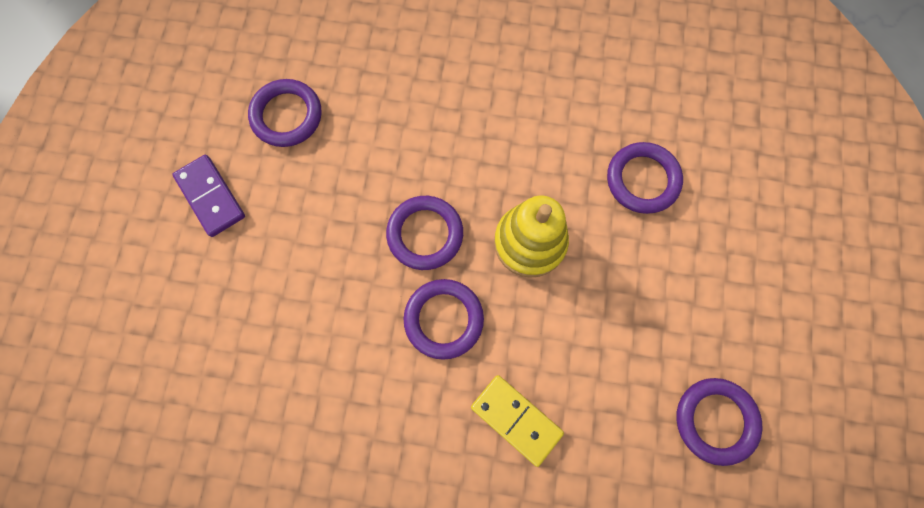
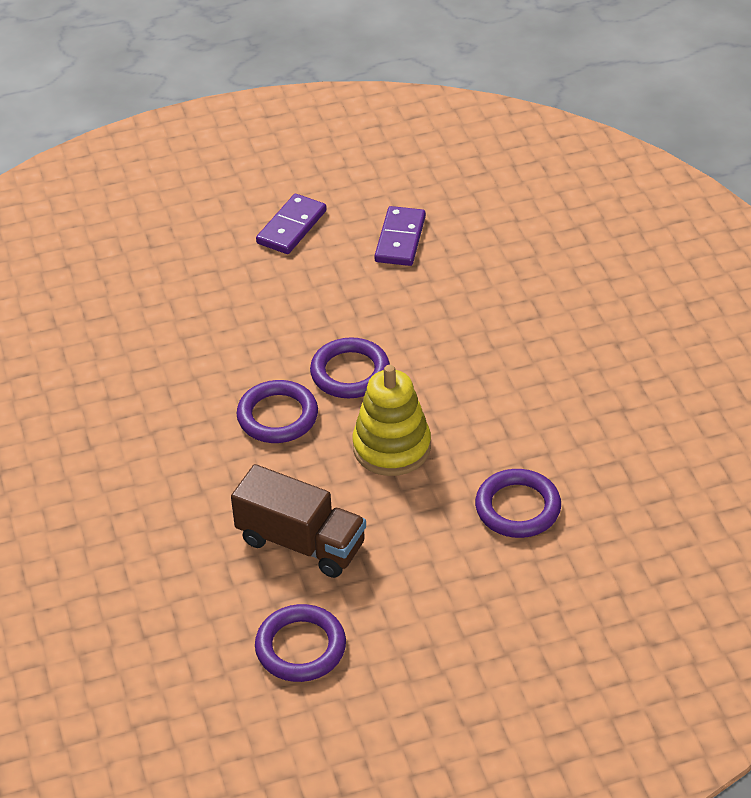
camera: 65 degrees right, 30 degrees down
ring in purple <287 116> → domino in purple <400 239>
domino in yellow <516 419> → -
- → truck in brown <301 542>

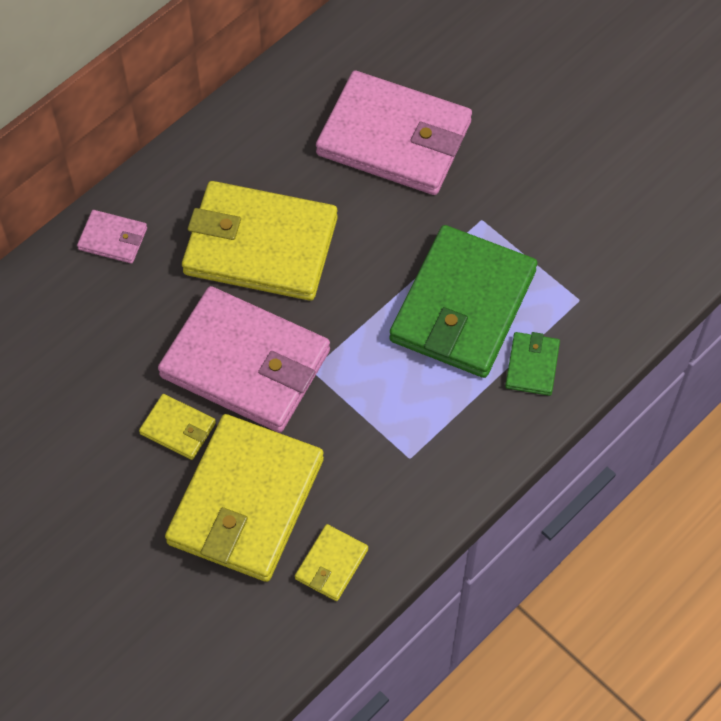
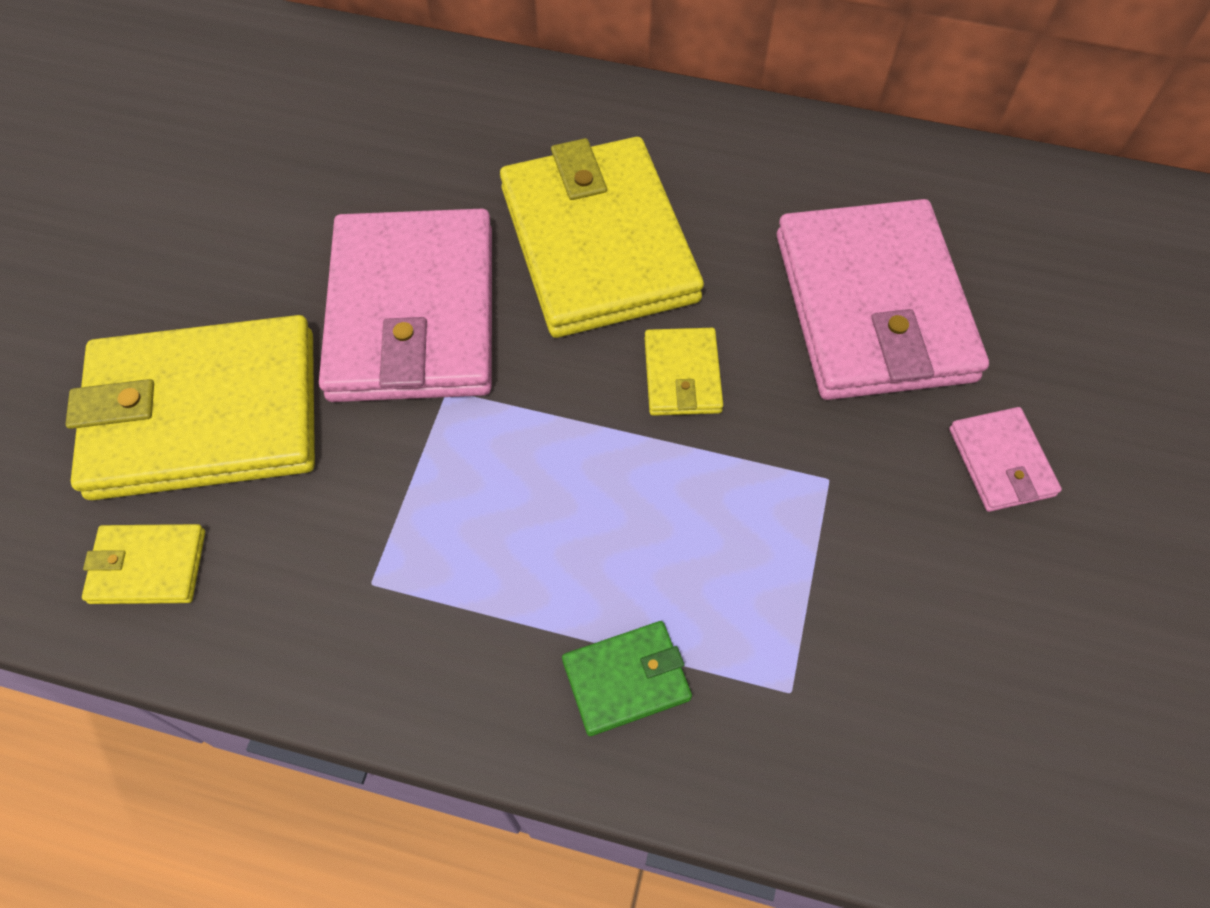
camera: 60 degrees right, 0 degrees up
wallet in pink <113 239> → wallet in pink <1001 462>, move
wallet in green <463 306> → -
wallet in yellow <178 428> → wallet in yellow <682 375>, move

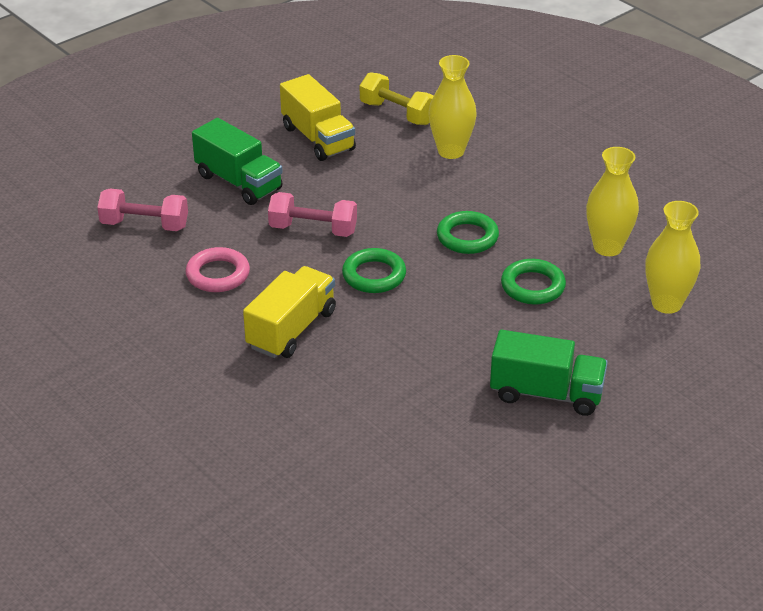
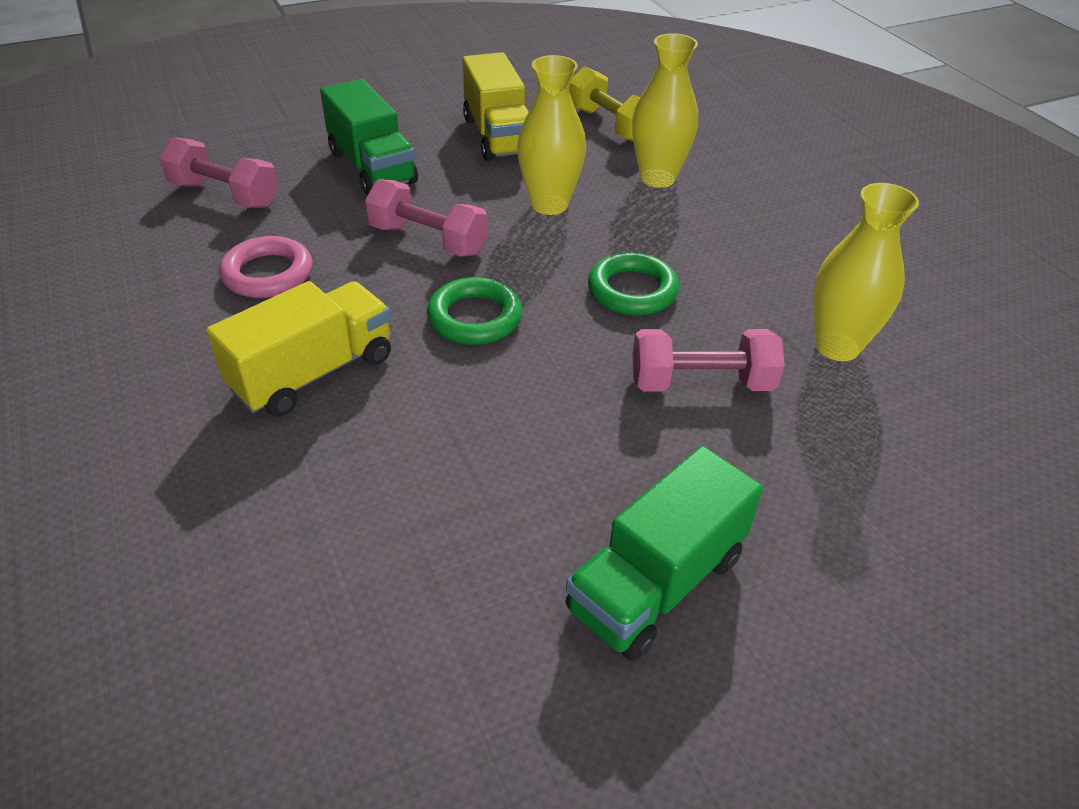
camera: 15 degrees right, 5 degrees up
vase in yellow <666 304> → vase in yellow <549 204>, move
ring in green <532 286> → dumbbell in pink <701 383>
truck in green <546 393> → truck in green <656 583>, 105 degrees clockwise

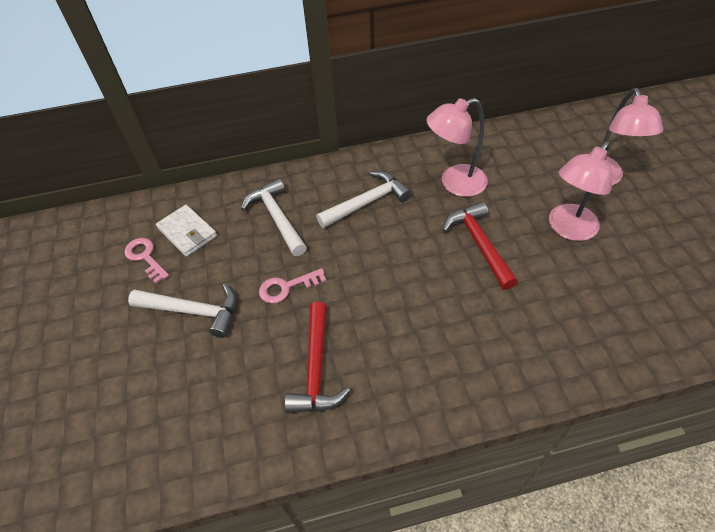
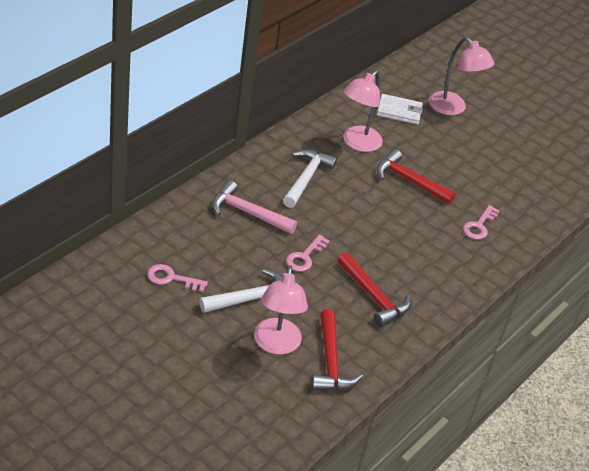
camera: 45 degrees left, 10 degrees down
lamp in pink <568 229> → lamp in pink <276 345>, move
hammer in white <276 217> → hammer in pink <247 212>
wallet in white <187 232> → wallet in white <399 111>, move
- → key in pink <479 226>
- → hammer in red <330 362>

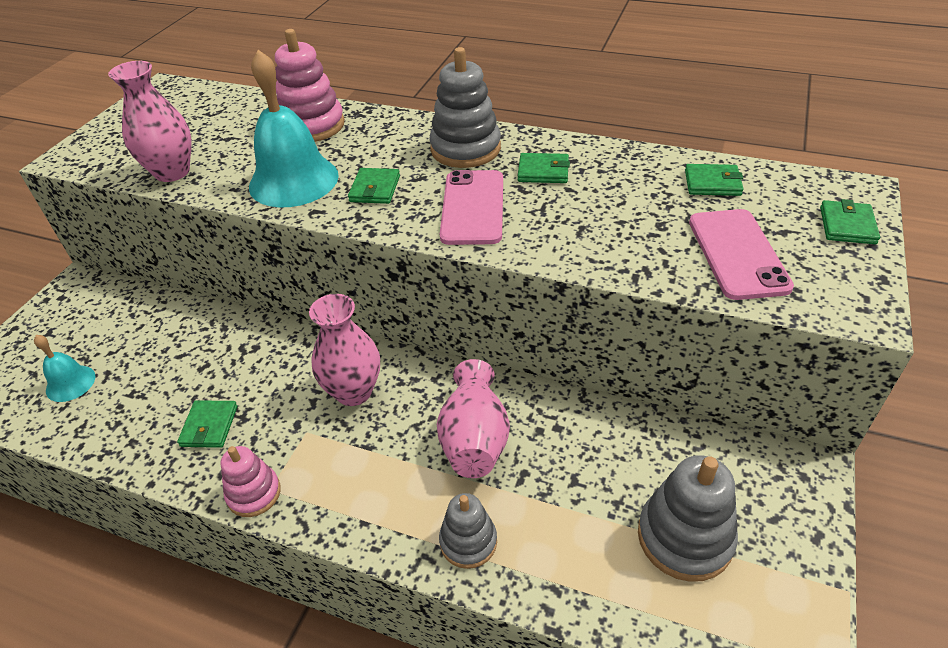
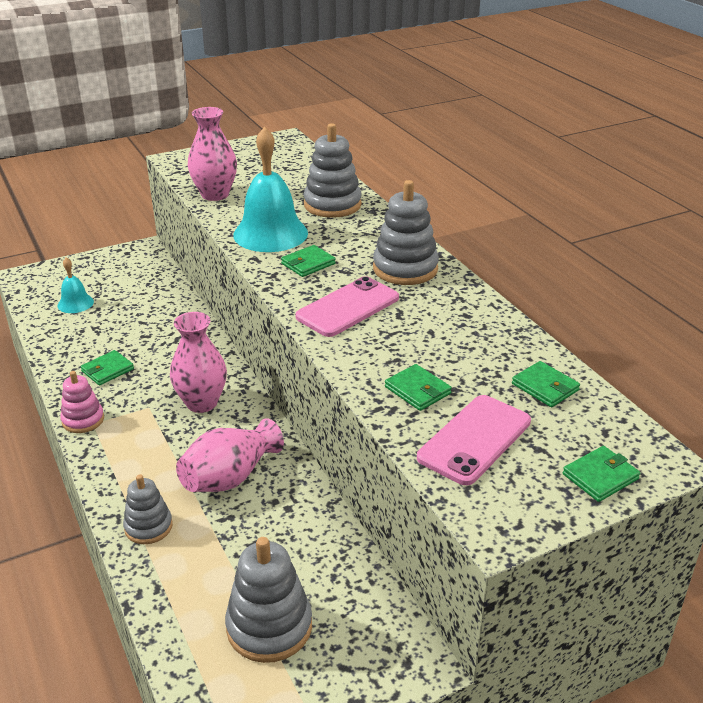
camera: 40 degrees right, 10 degrees down
stacking toy in pink <311 126> → stacking toy in grey <332 205>
wallet in green <543 171> → wallet in green <417 390>, move

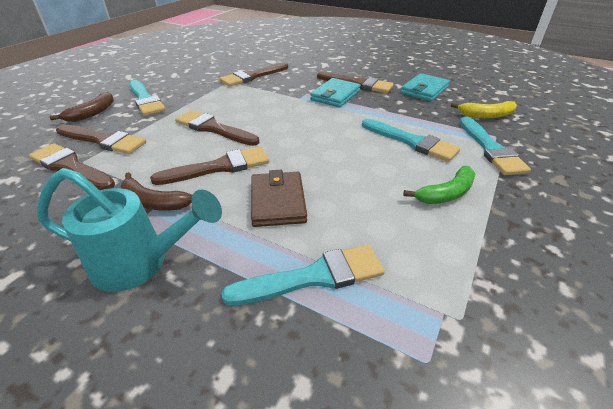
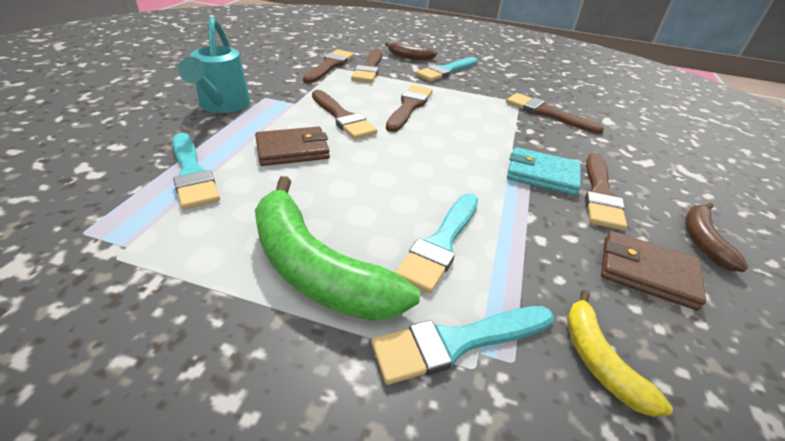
camera: 75 degrees right, 0 degrees up
wallet in turquoise <424 90> → wallet in brown <647 272>
banana in green <446 193> → banana in green <316 268>, x1.91
banana in brown <153 202> → banana in brown <702 240>, move

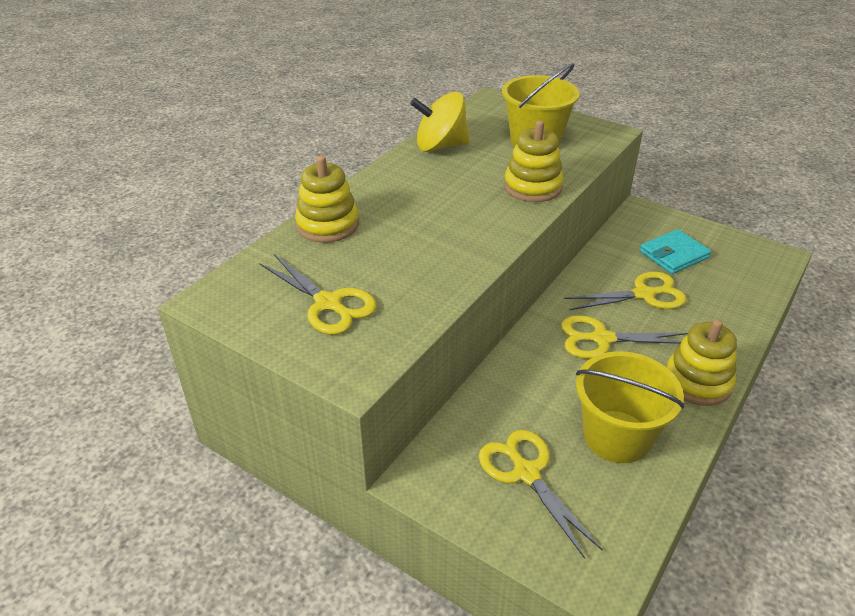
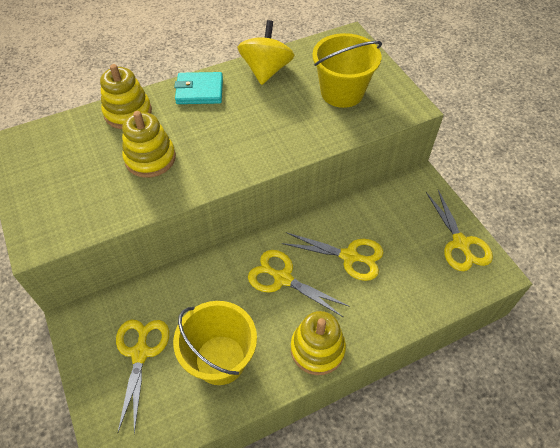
camera: 30 degrees right, 15 degrees up
spinning top in yellow <440 146> → spinning top in yellow <266 70>, 75 degrees clockwise
stacking toy in yellow <533 187> → stacking toy in yellow <150 158>, move
wallet in turquoise <674 255> → wallet in turquoise <199 91>, move
scissors in yellow <328 304> → scissors in yellow <460 243>, move

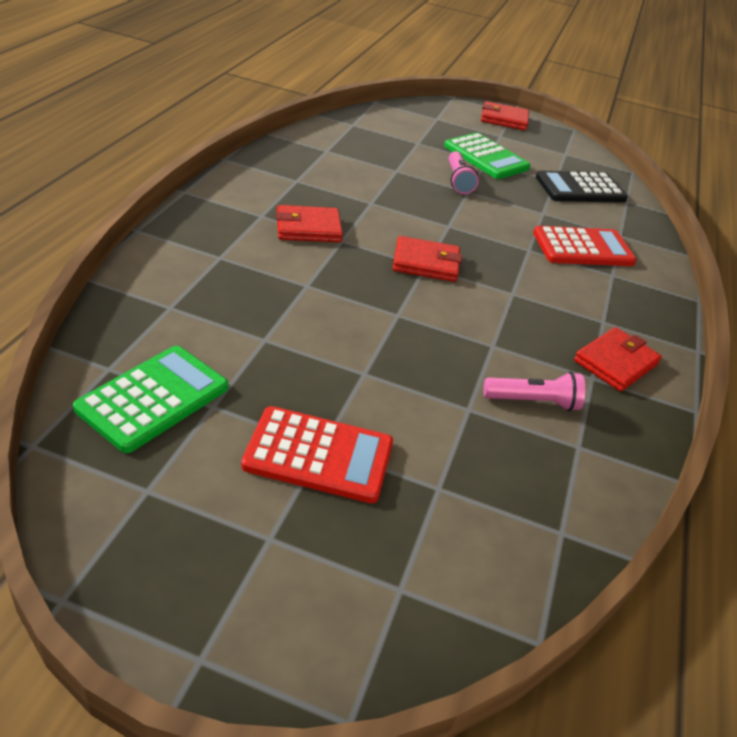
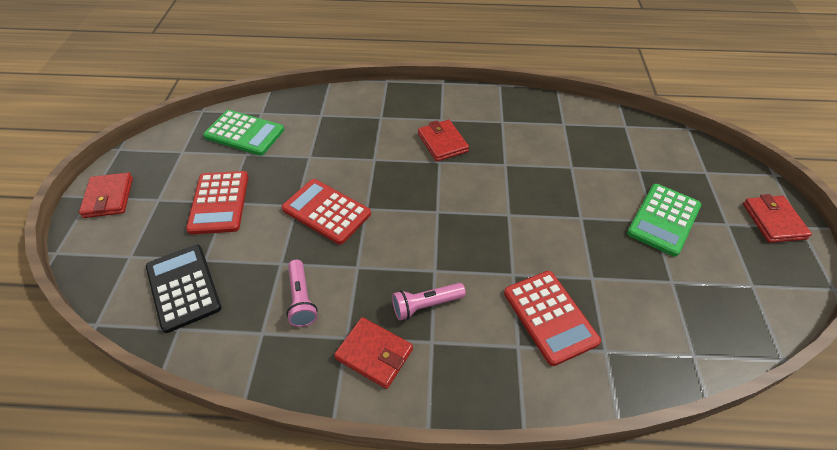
camera: 80 degrees right, 10 degrees up
flashlight in pink <458 181> → flashlight in pink <426 305>, move
calculator in black <580 189> → calculator in black <183 287>, move
wallet in red <426 263> → wallet in red <108 197>, move
- → calculator in red <326 211>

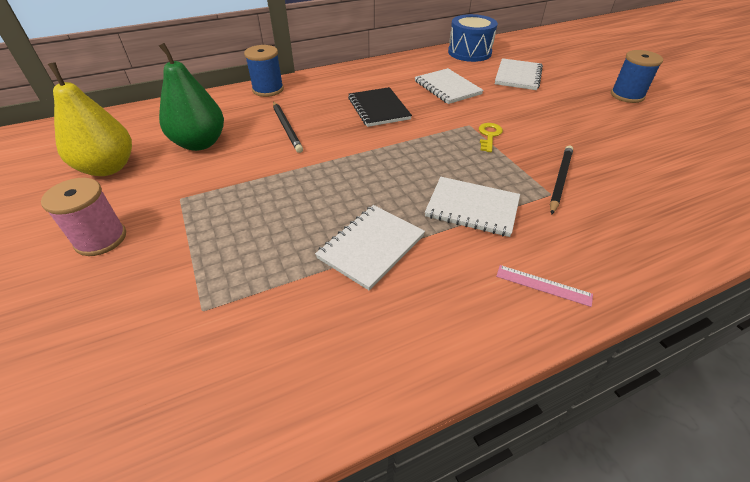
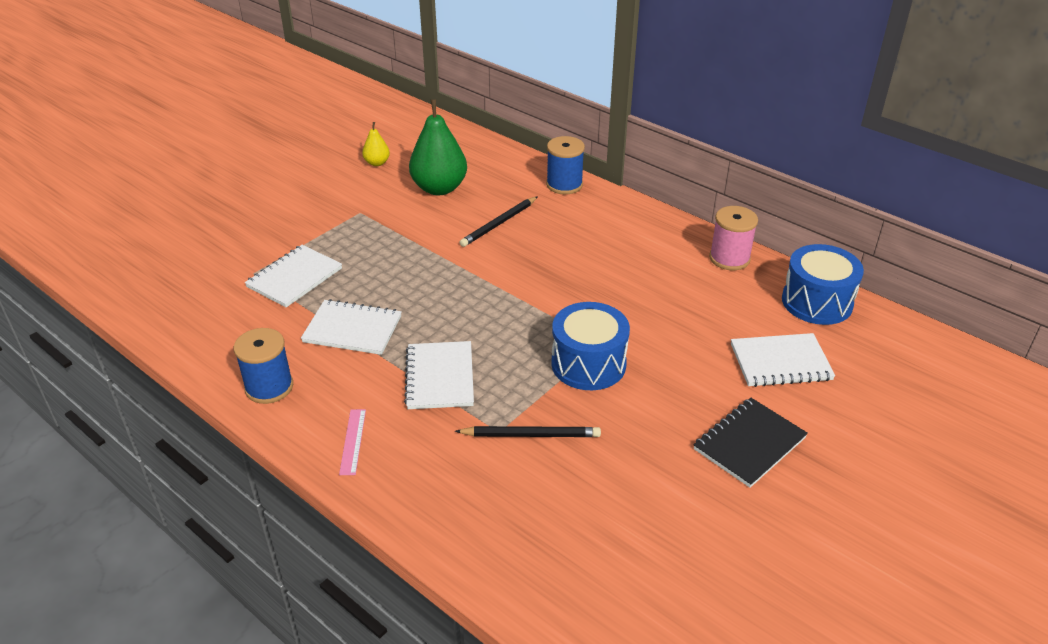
camera: 65 degrees right, 5 degrees down
spool in blue <627 95> → spool in blue <269 387>, move
pear in yellow <108 168> → pear in yellow <377 163>, x0.49
notebook in white <447 88> → notebook in white <294 278>, move
notebook in black <378 108> → notebook in black <749 443>, move
key in yellow <489 135> → drum in blue <588 364>
spool in pink <101 239> → spool in pink <729 258>, move

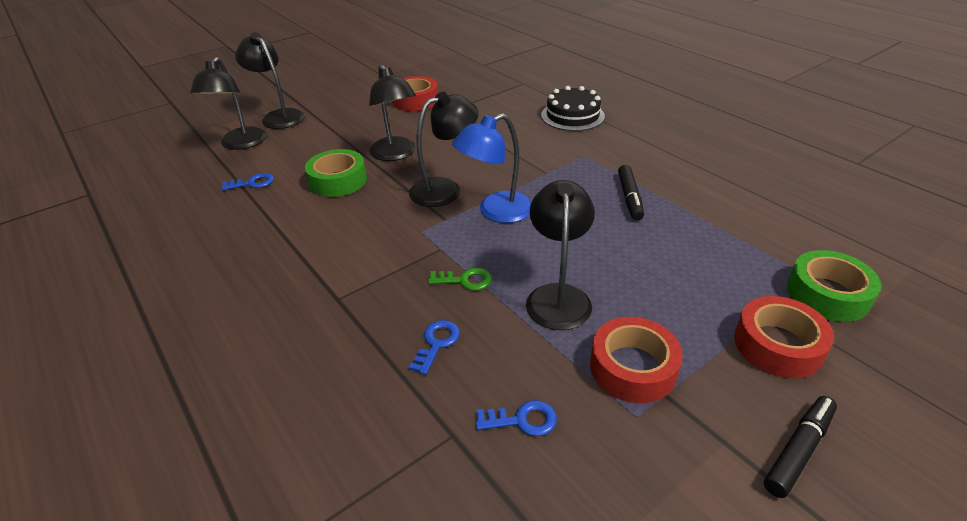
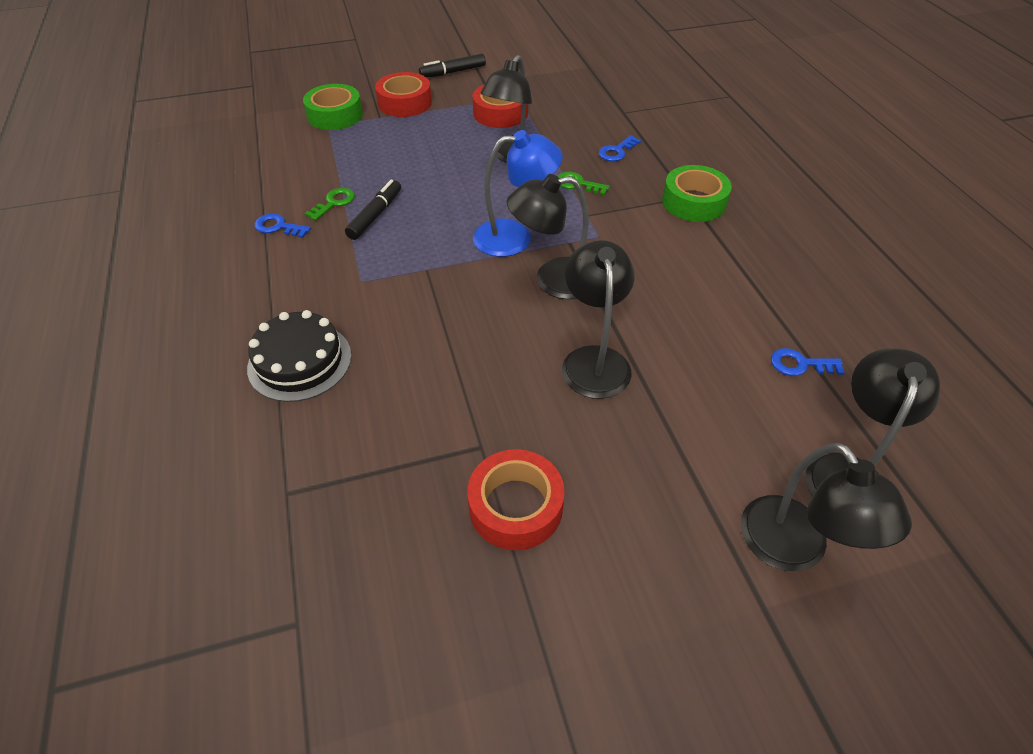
camera: 160 degrees left, 10 degrees up
tape in green <338 180> → tape in green <694 202>, move
key in blue <522 420> → key in blue <278 227>, move
- → key in green <334 203>

